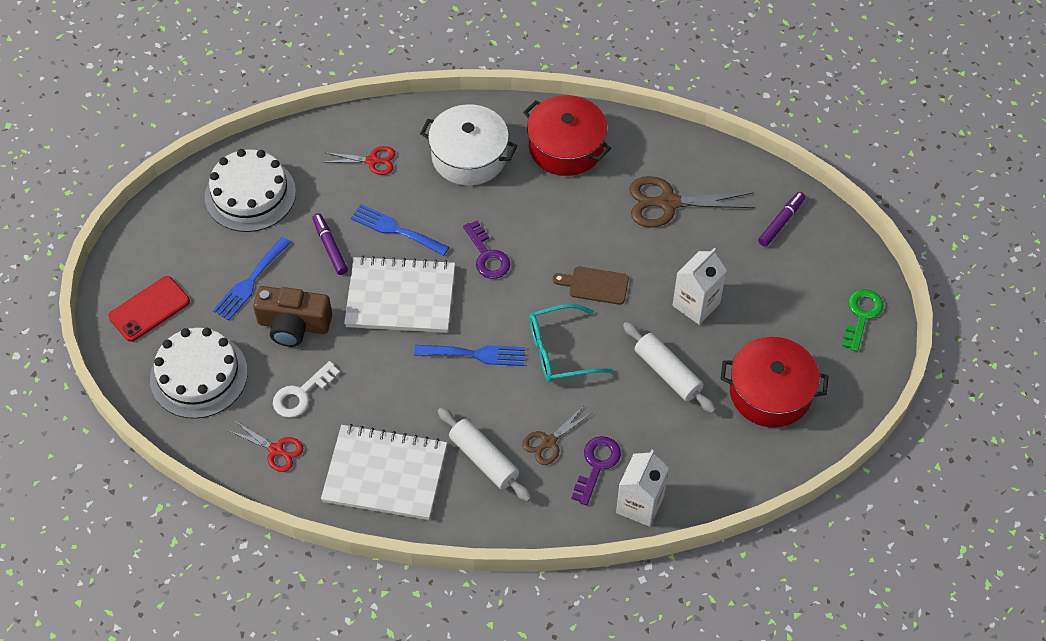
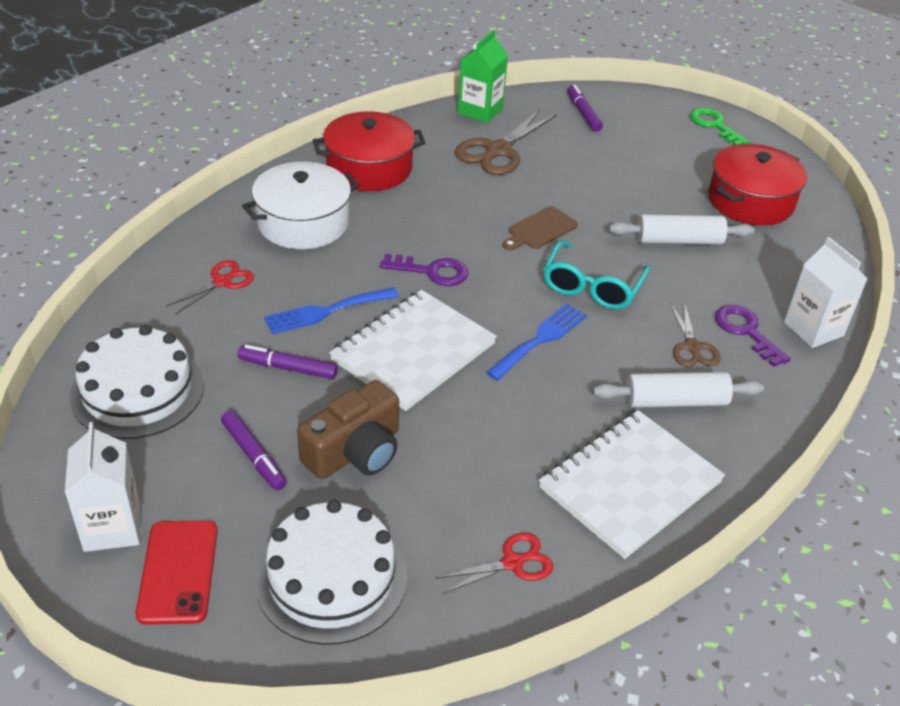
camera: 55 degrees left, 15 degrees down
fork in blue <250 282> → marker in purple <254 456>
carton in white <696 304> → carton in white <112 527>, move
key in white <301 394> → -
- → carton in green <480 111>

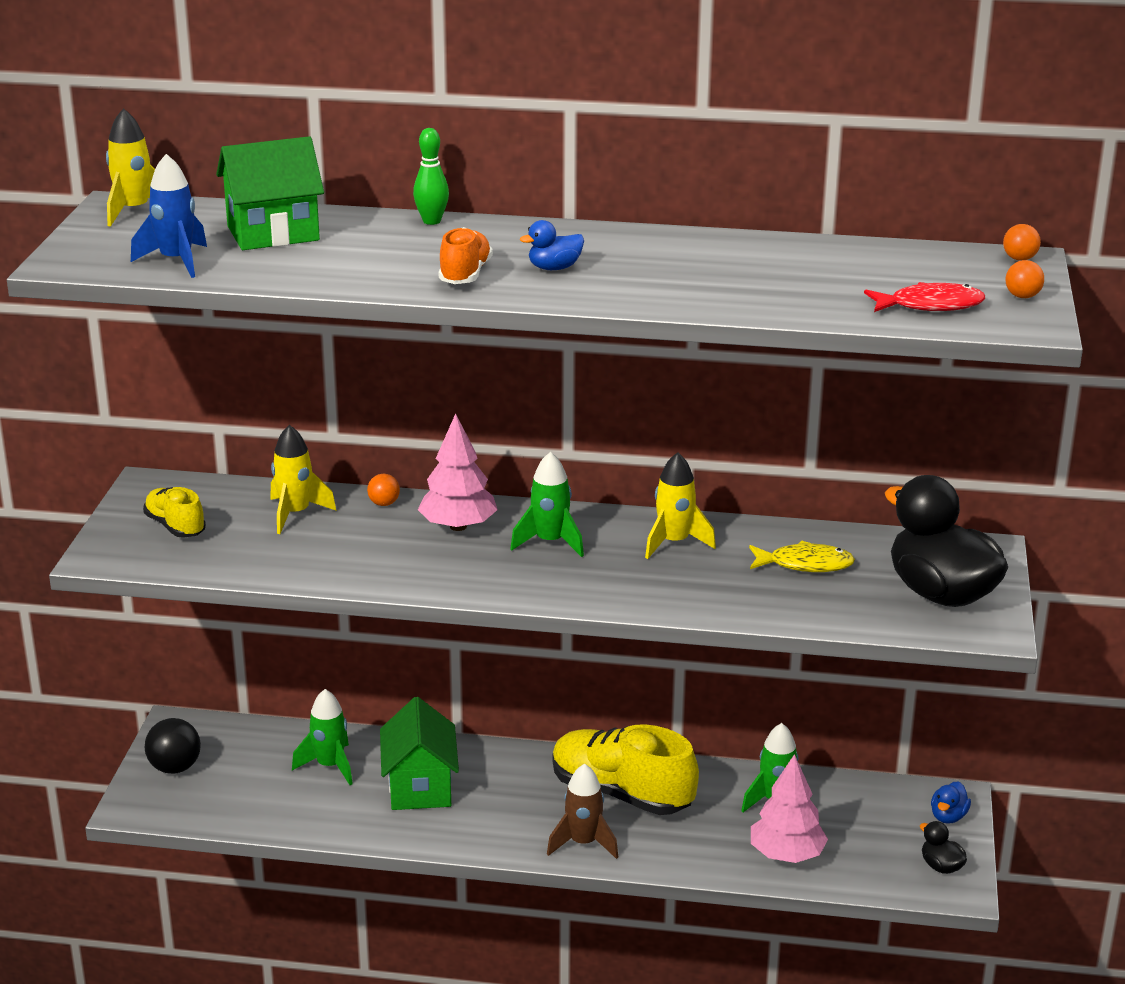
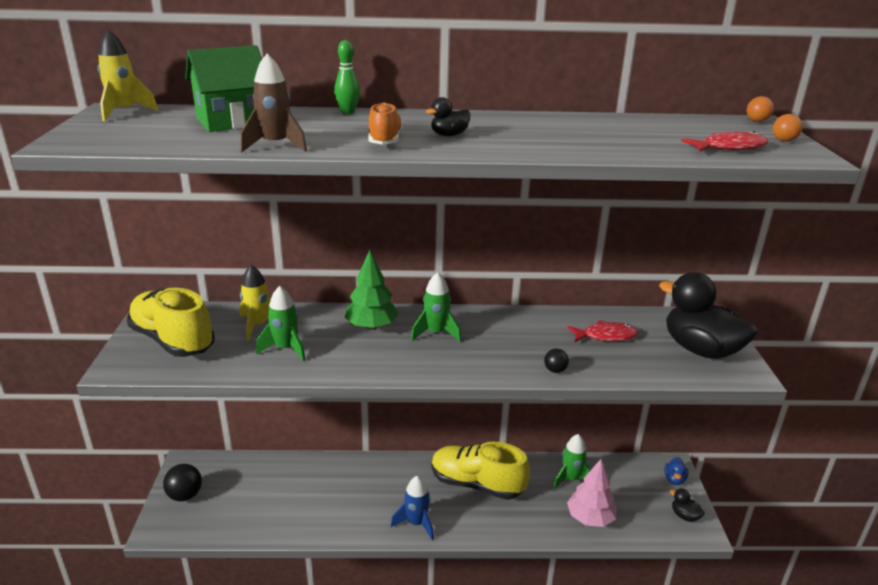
camera: 10 degrees left, 0 degrees up
rocket in blue <176 261> → rocket in blue <416 523>, move
duck in blue <554 268> → duck in black <449 135>
tree in pink <458 526> → tree in green <371 326>
rocket in yellow <674 543> → -
ball in orange <384 503> → -
shoe in yellow <175 526> → shoe in yellow <173 341>, x1.88
fish in yellow <805 564> → fish in red <606 336>
rocket in green <330 766> → rocket in green <286 349>, move
house in green <420 787> → -
rocket in brown <583 843> → rocket in brown <275 145>, move
- → ball in black <555 370>

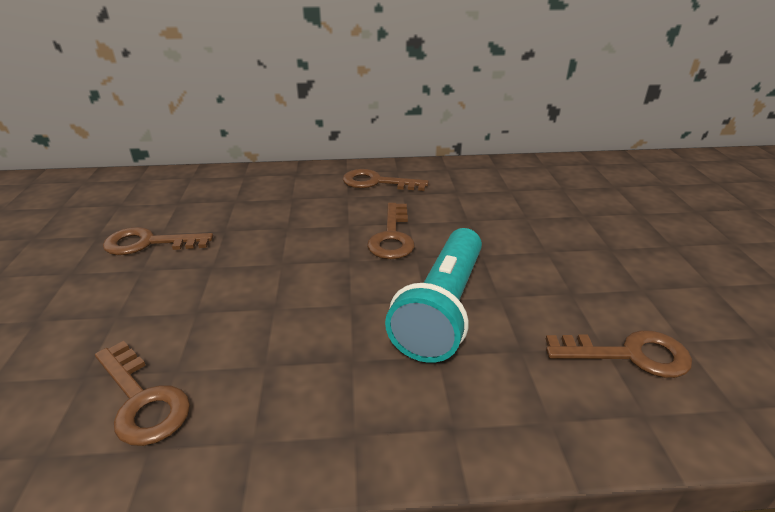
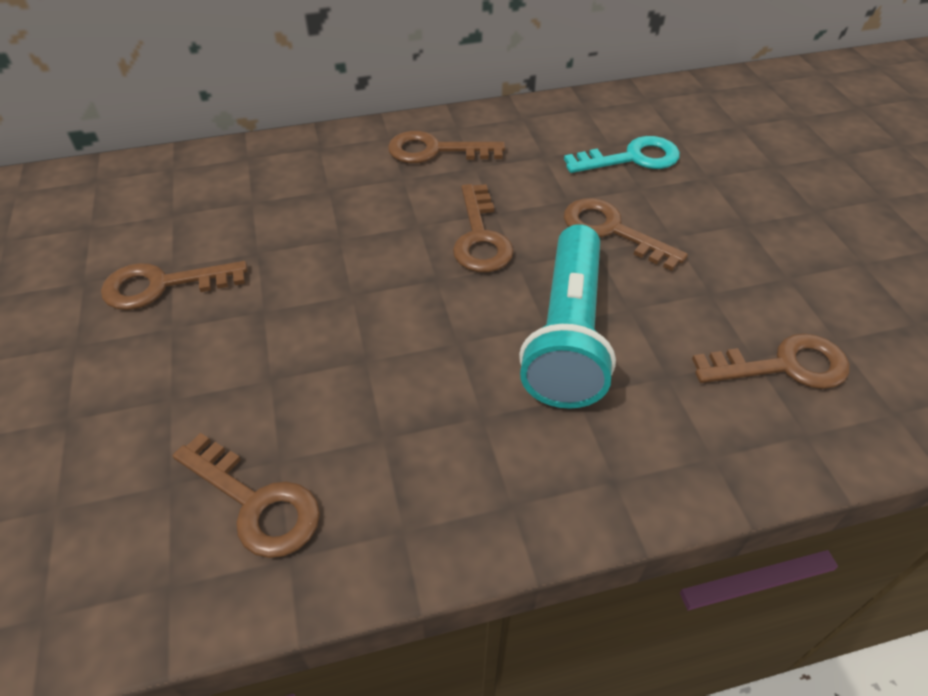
camera: 10 degrees left, 15 degrees up
- → key in turquoise <632 158>
- → key in brown <611 231>

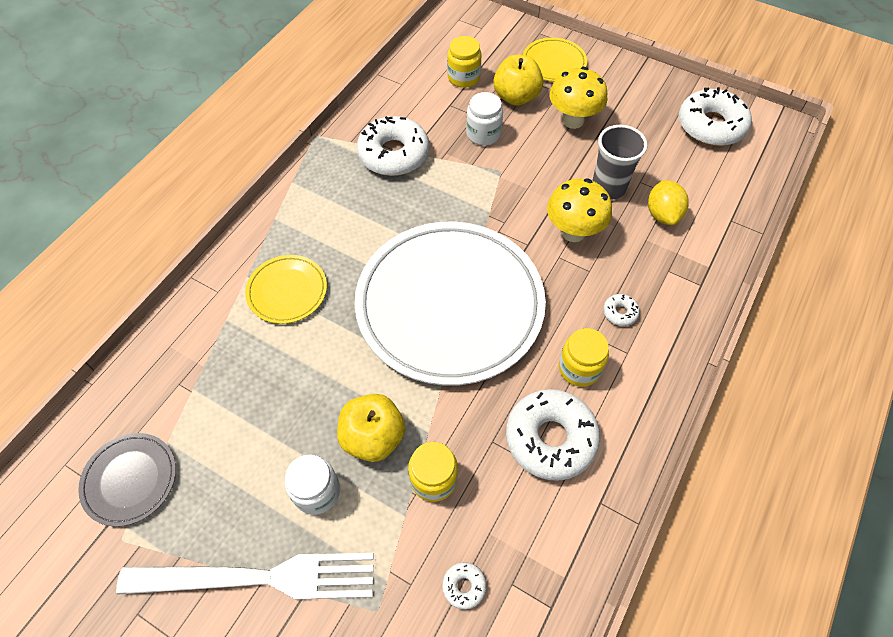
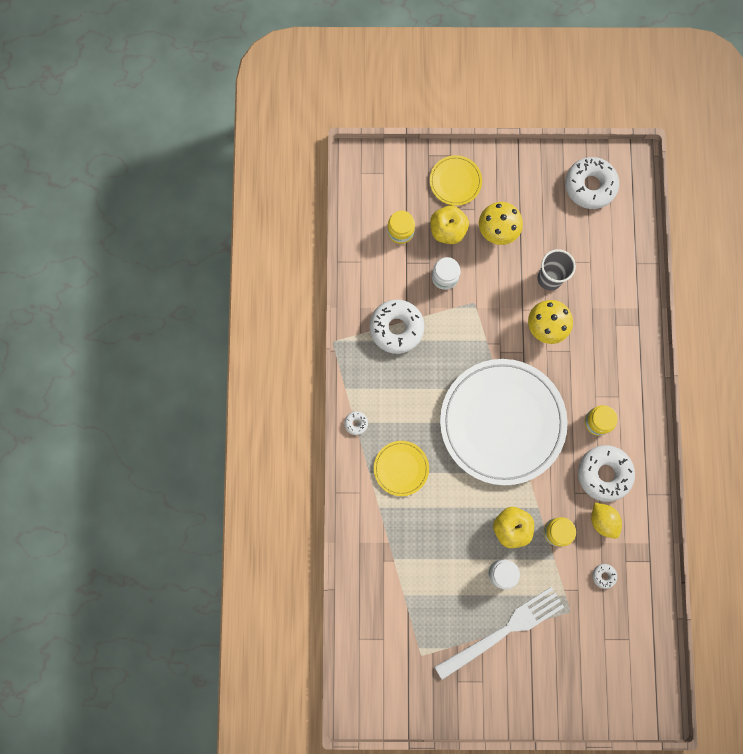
camera: 30 degrees left, 20 degrees up
lemon in yellow <662 214> → lemon in yellow <603 521>, move
donut in white <620 312> → donut in white <356 423>, move
plate in grey <130 480> → -

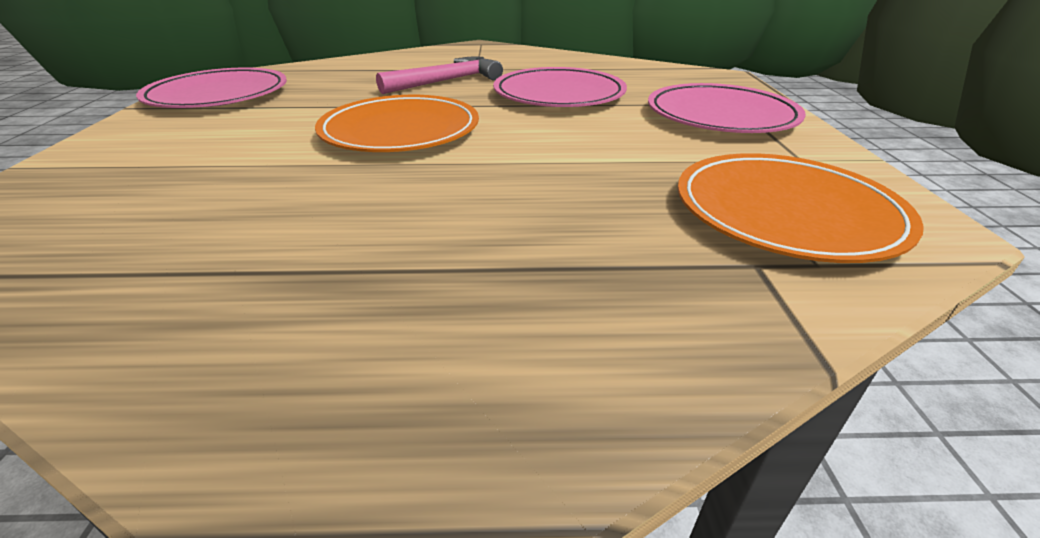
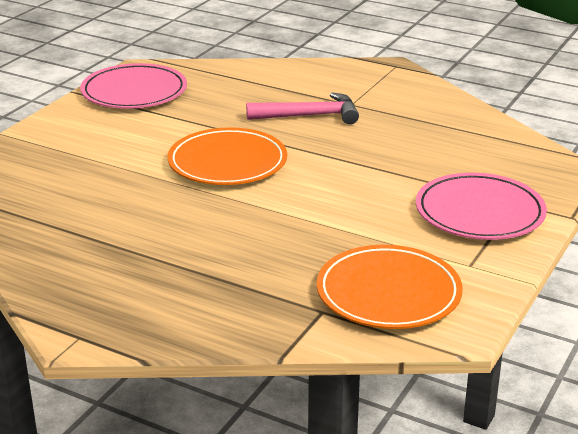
camera: 30 degrees right, 5 degrees down
plate in pink <559 94> → -

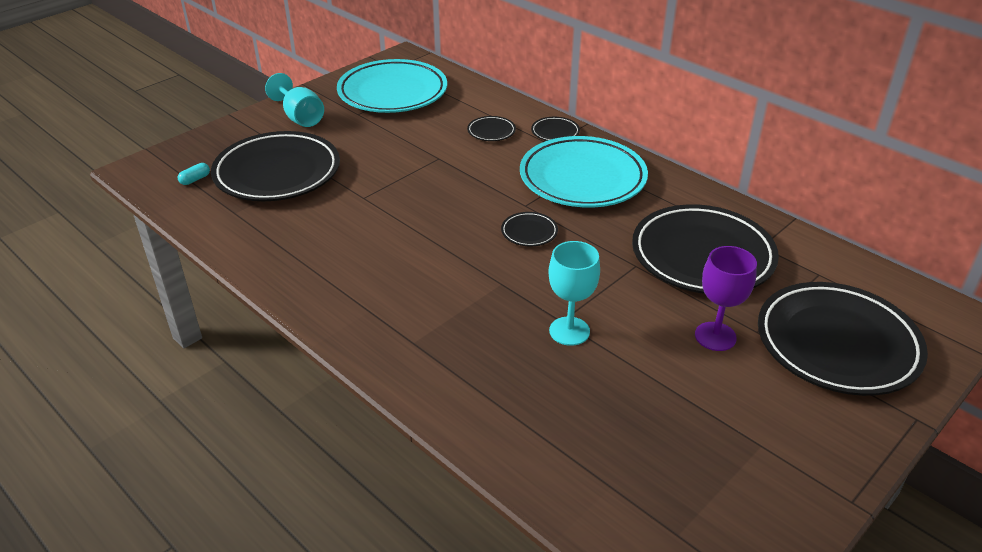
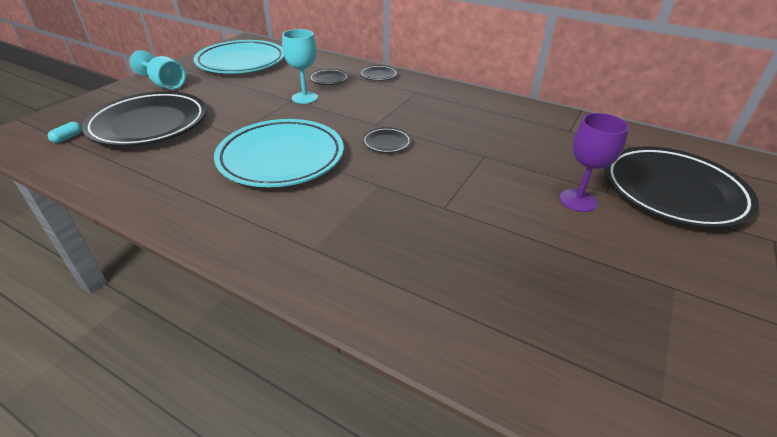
camera: 15 degrees left, 0 degrees up
plate in turquoise <582 178> → plate in turquoise <281 158>, move
plate in black <702 256> → -
goblet in turquoise <569 331> → goblet in turquoise <304 98>, move

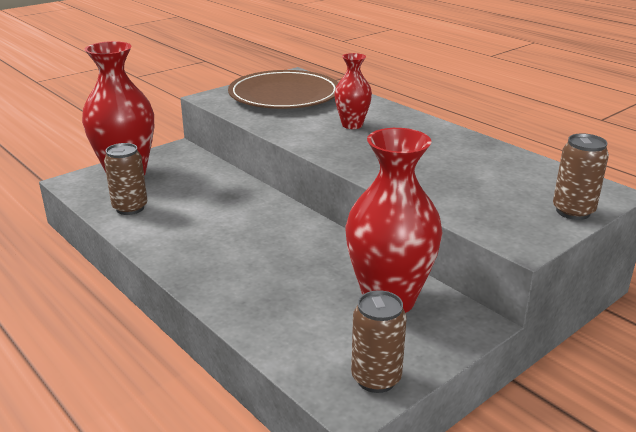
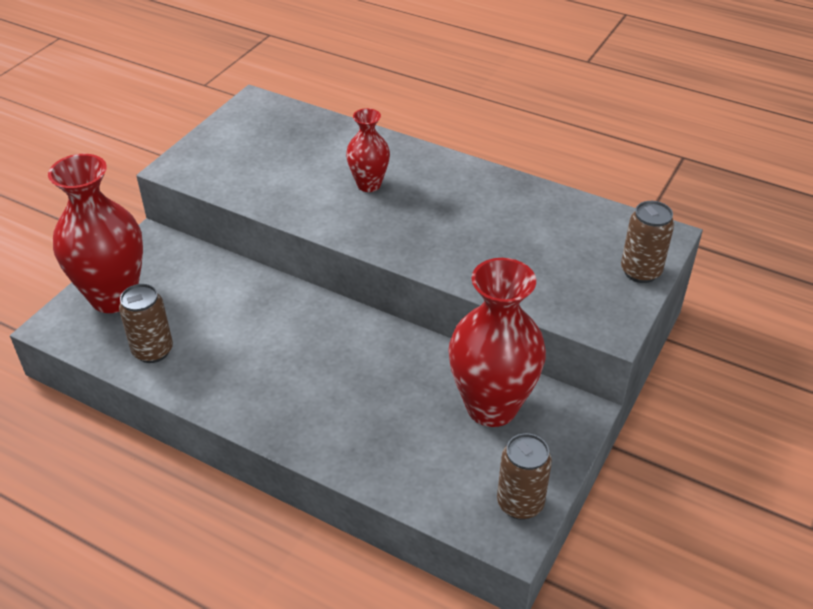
camera: 20 degrees left, 15 degrees up
plate in brown <284 95> → -

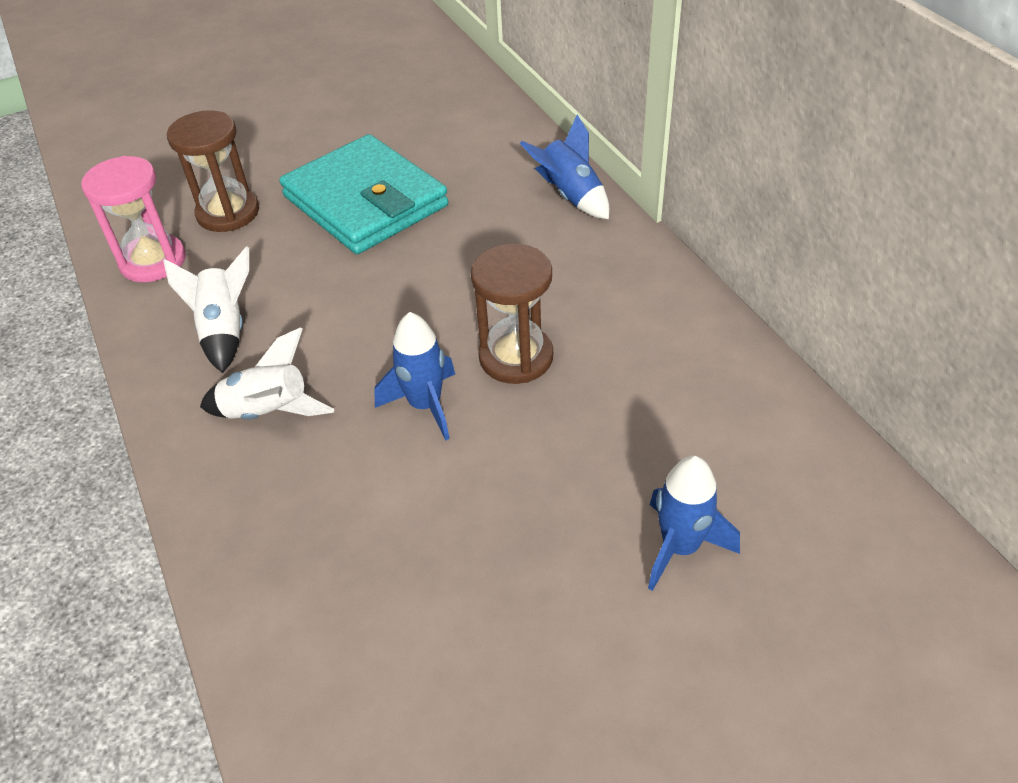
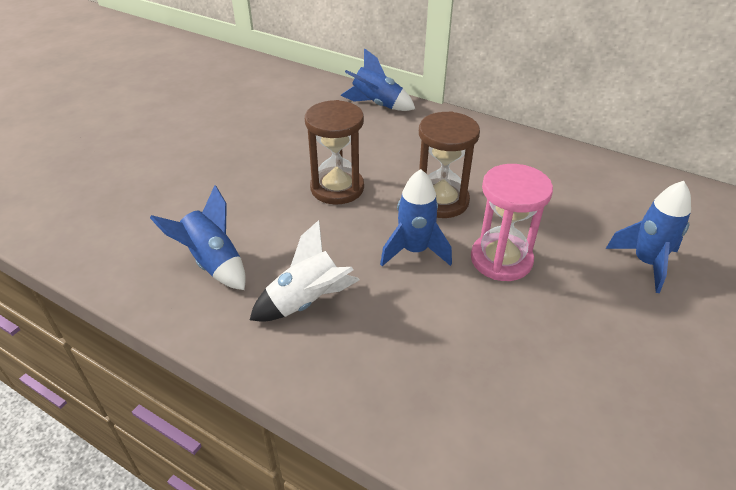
camera: 35 degrees left, 5 degrees down
hourglass in brown <228 213> → hourglass in brown <337 188>, move
wallet in turquoise <365 201> → -
hourglass in pink <153 261> → hourglass in pink <501 259>, move
rocket in white <225 330> → rocket in blue <213 263>

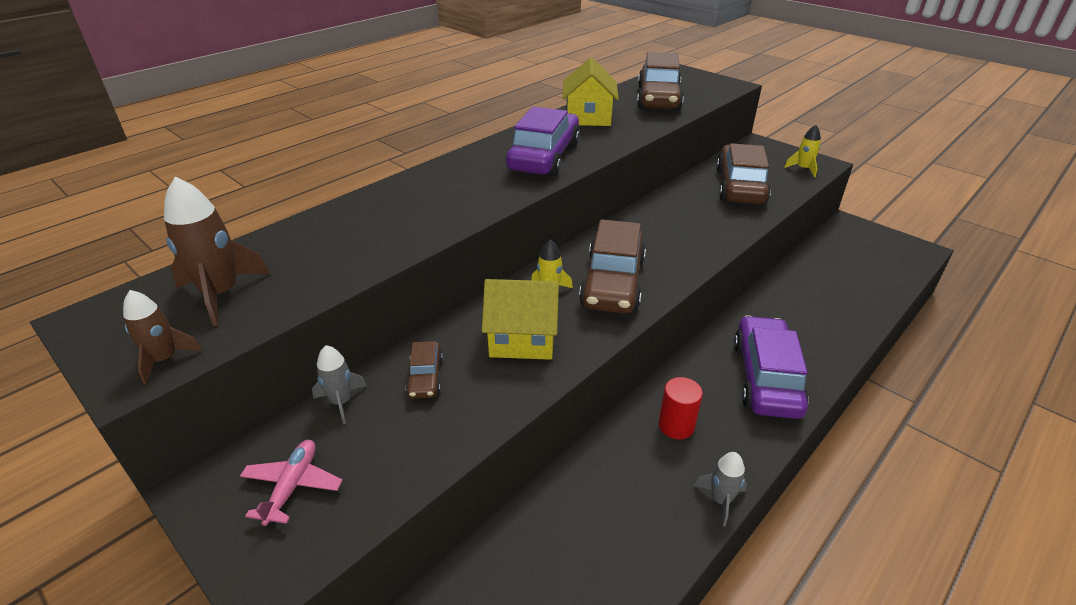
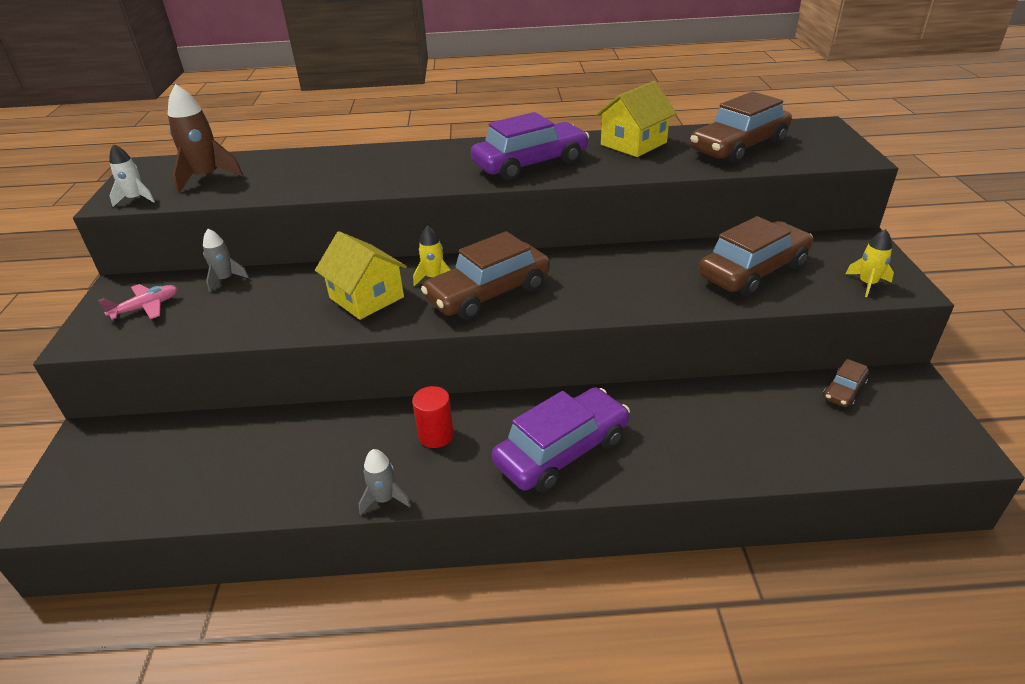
camera: 45 degrees right, 0 degrees up
rocket in brown <165 359> → rocket in white <136 199>
car in brown <425 377> → car in brown <844 390>, move

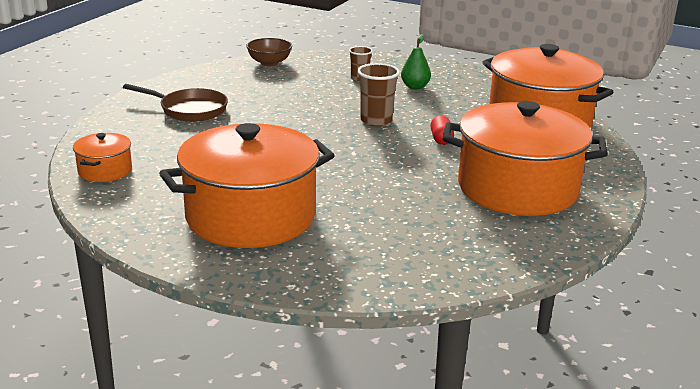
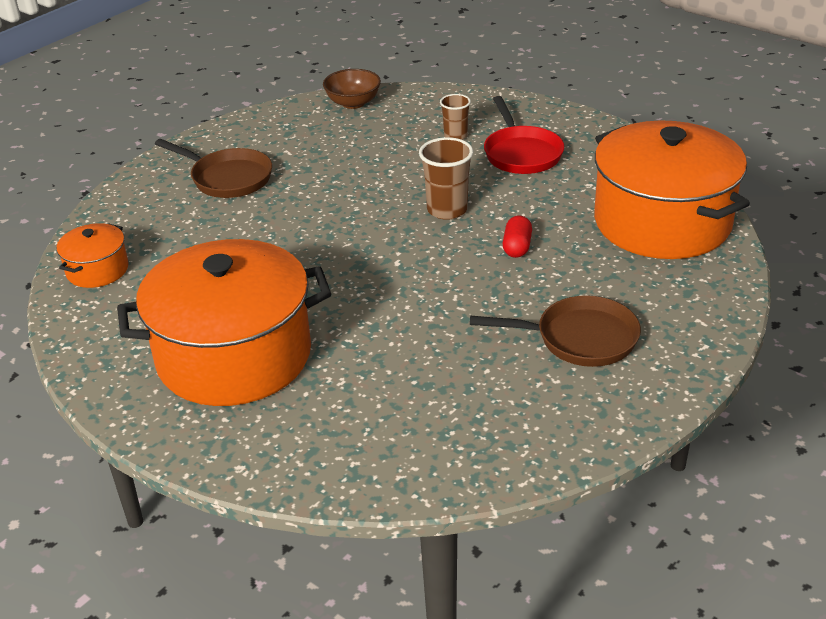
camera: 15 degrees right, 10 degrees up
pear in green <415 87> → pan in red <521 153>
pot in orange <517 188> → pan in brown <580 339>

